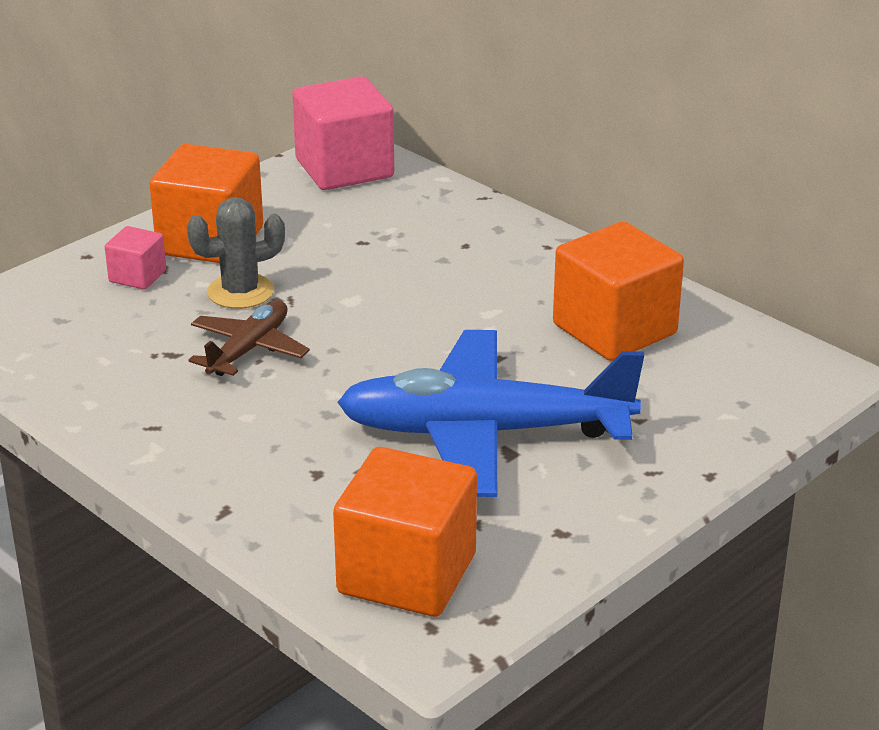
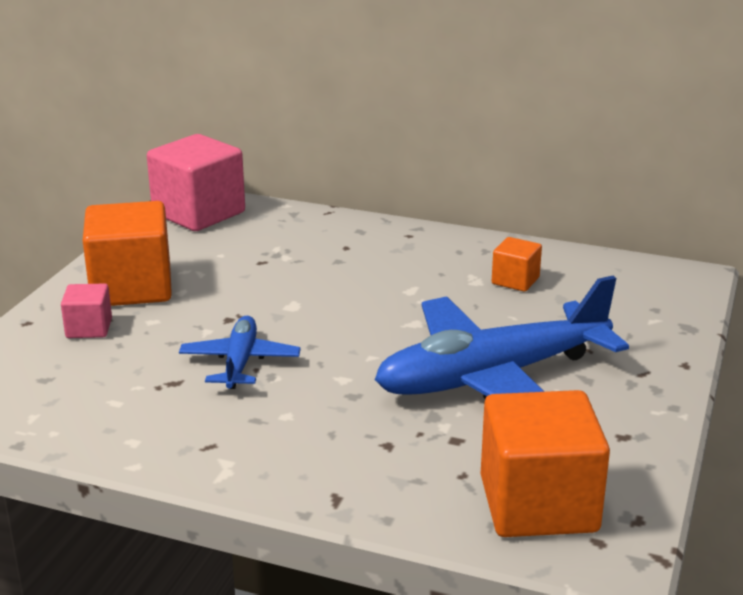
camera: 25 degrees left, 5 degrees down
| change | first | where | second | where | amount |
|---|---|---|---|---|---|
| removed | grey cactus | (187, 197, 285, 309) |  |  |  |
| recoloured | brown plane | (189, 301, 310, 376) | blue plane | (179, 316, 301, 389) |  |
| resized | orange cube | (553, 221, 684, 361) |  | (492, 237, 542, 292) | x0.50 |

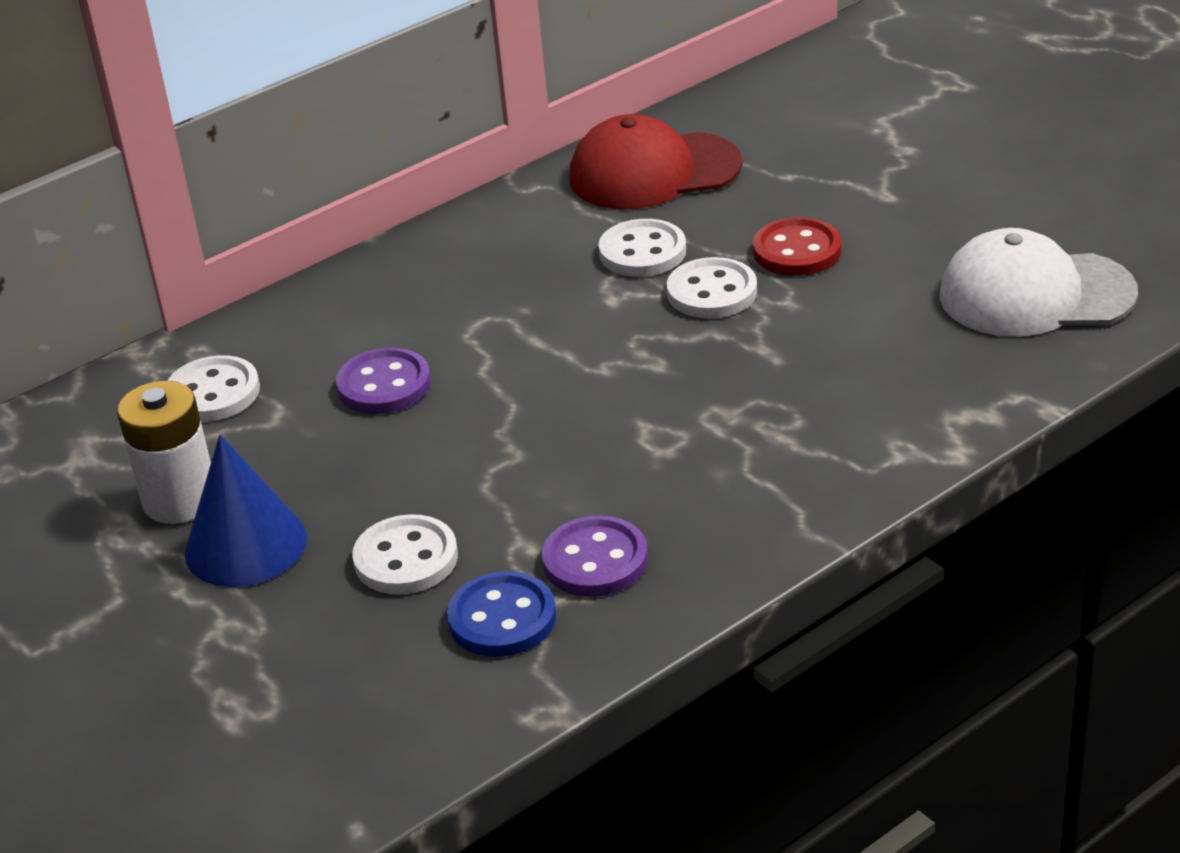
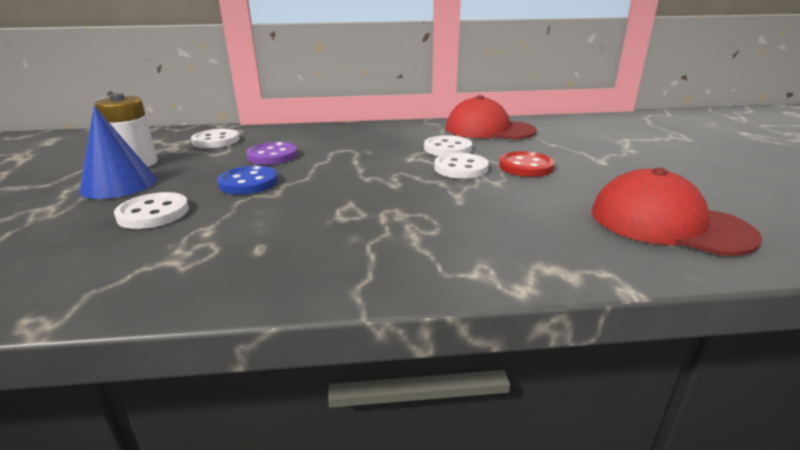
camera: 30 degrees right, 10 degrees down
| change | first | where | second | where | amount |
|---|---|---|---|---|---|
| removed | purple button | (542, 516, 648, 597) |  |  |  |
| moved | blue button | (447, 571, 556, 657) |  | (217, 166, 278, 194) |  |
| recoloured | white cap | (939, 228, 1138, 337) | red cap | (591, 168, 762, 256) |  |

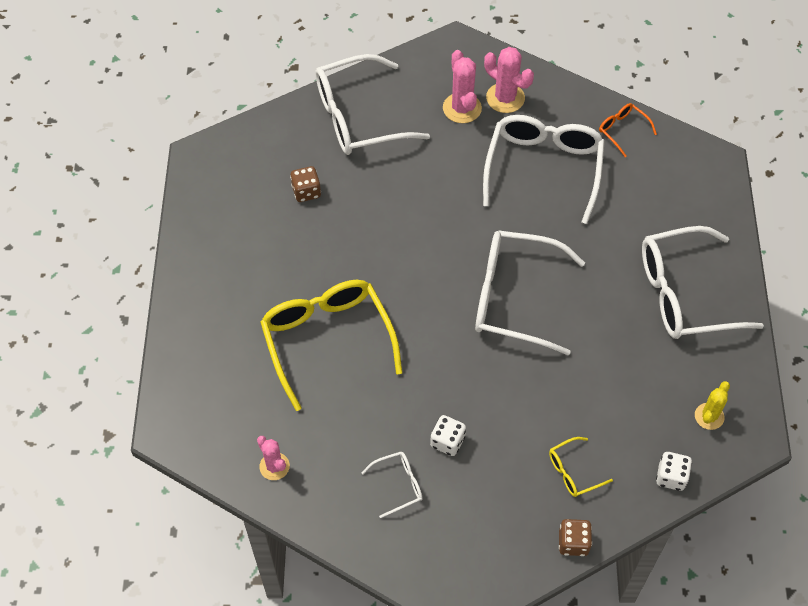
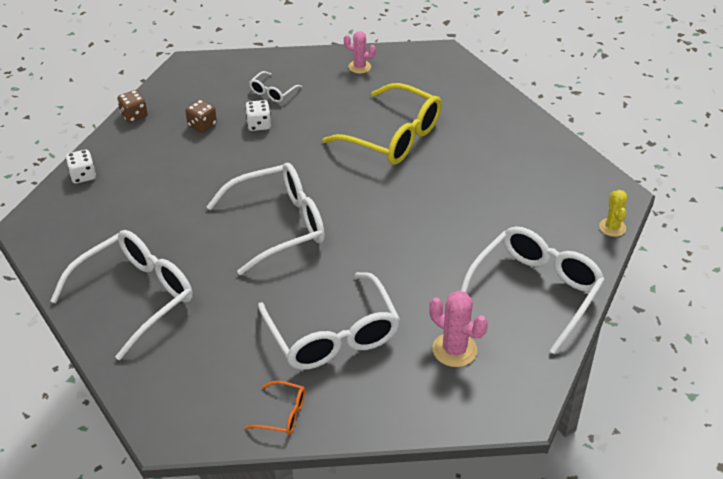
camera: 145 degrees right, 15 degrees down
| change | first | where | second | where | amount |
|---|---|---|---|---|---|
| removed | pink cactus | (484, 47, 534, 113) |  |  |  |
| removed | yellow glasses | (549, 437, 613, 497) |  |  |  |
| moved | brown dice | (290, 166, 321, 202) |  | (186, 99, 217, 133) |  |
| moved | yellow cactus | (695, 381, 730, 430) |  | (599, 190, 628, 237) |  |

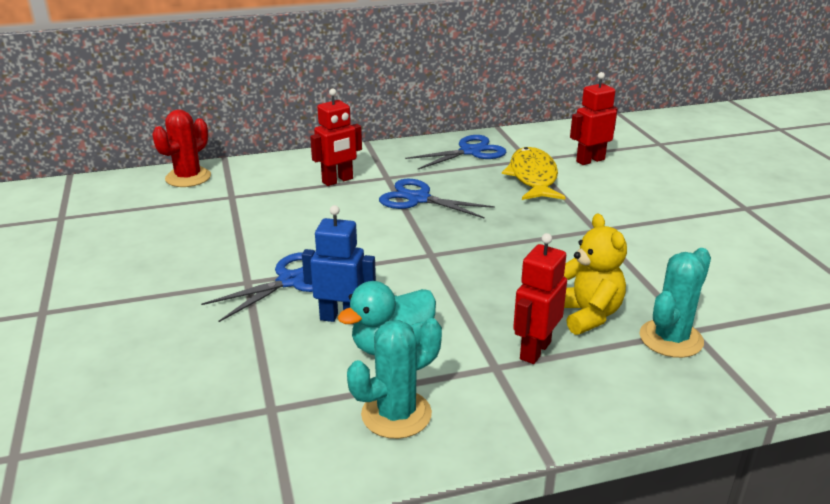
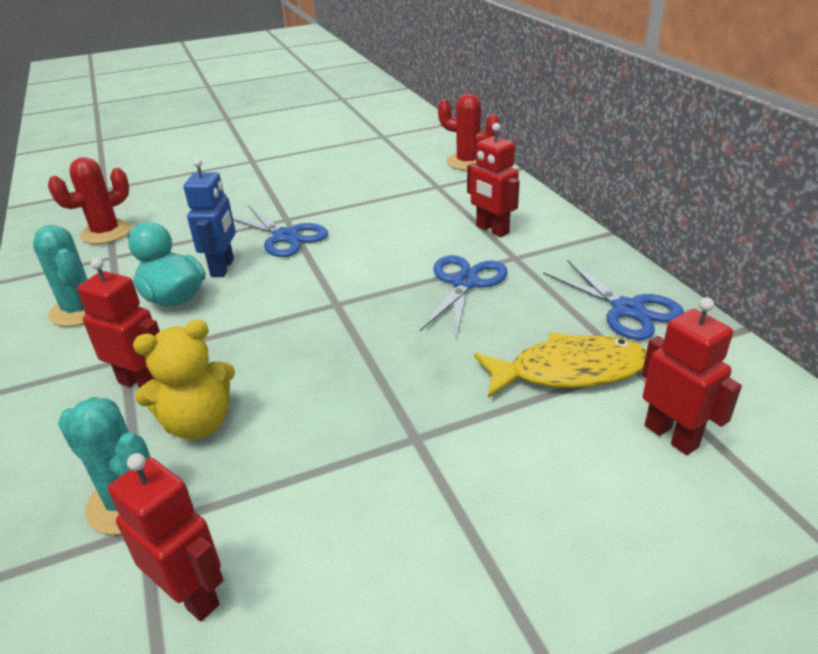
camera: 85 degrees right, 5 degrees up
| change | first | where | second | where | amount |
|---|---|---|---|---|---|
| added |  |  | red cactus | (48, 157, 131, 244) |  |
| added |  |  | red robot | (108, 453, 224, 621) |  |

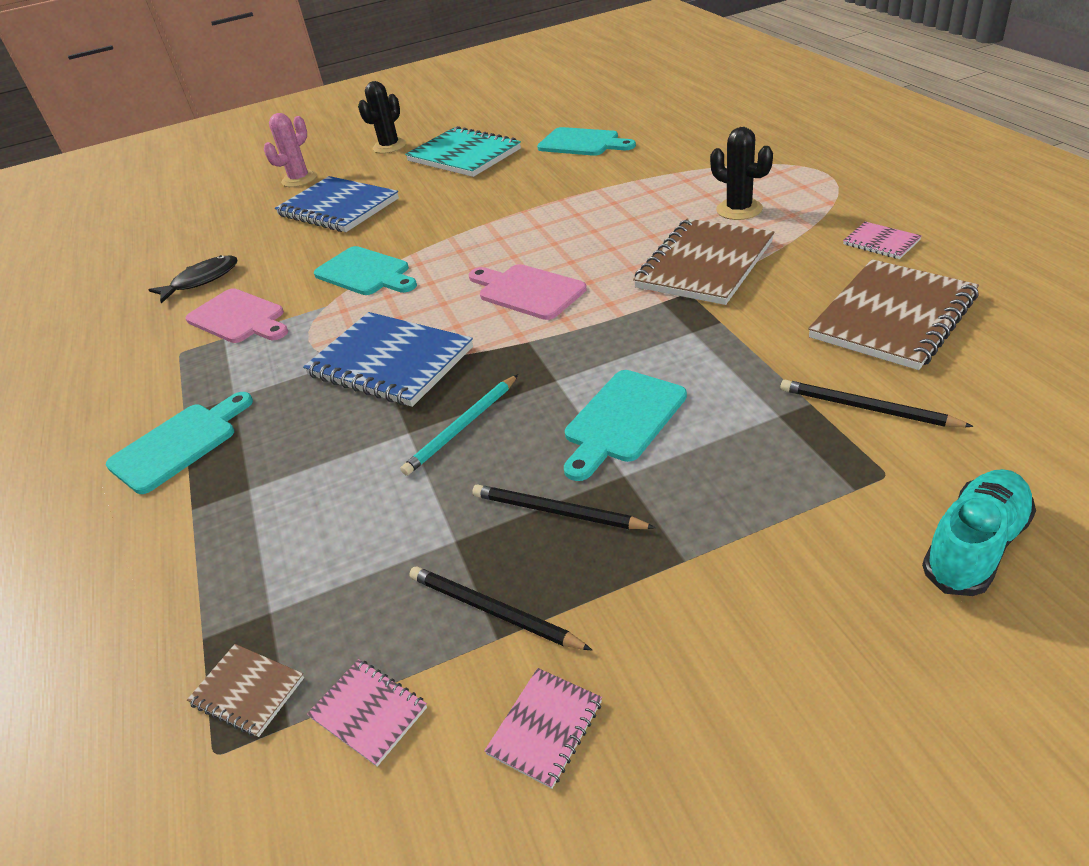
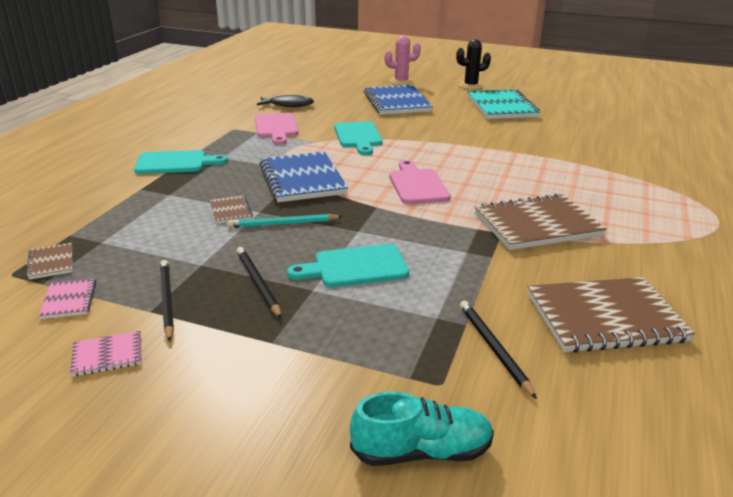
camera: 35 degrees right, 10 degrees down
| change | first | where | second | where | amount |
|---|---|---|---|---|---|
| removed | turquoise cutting board | (537, 127, 636, 156) |  |  |  |
| removed | black cactus | (710, 127, 773, 220) |  |  |  |
| removed | pink notebook | (843, 222, 922, 259) |  |  |  |
| added |  |  | brown notebook | (210, 196, 253, 224) |  |

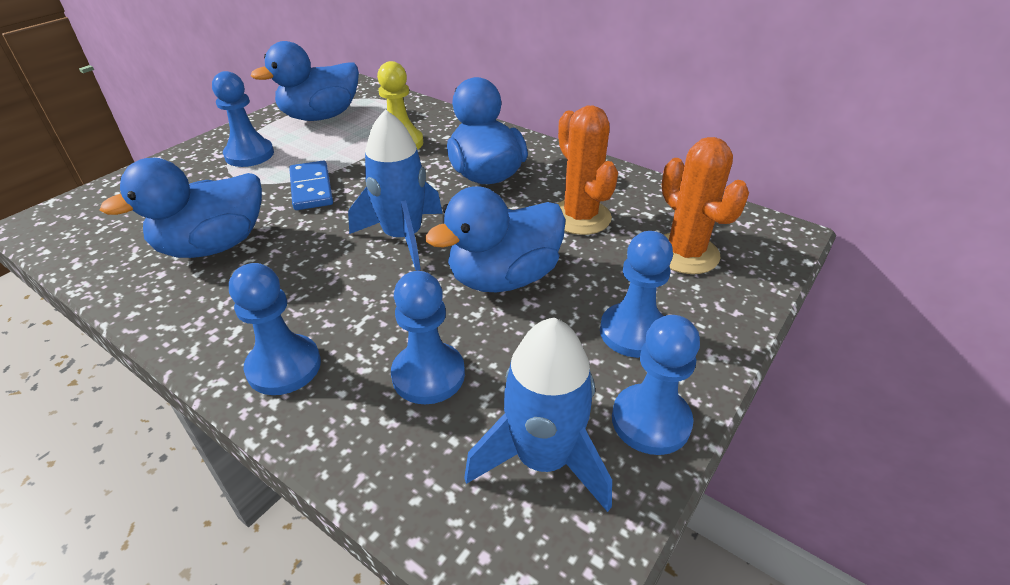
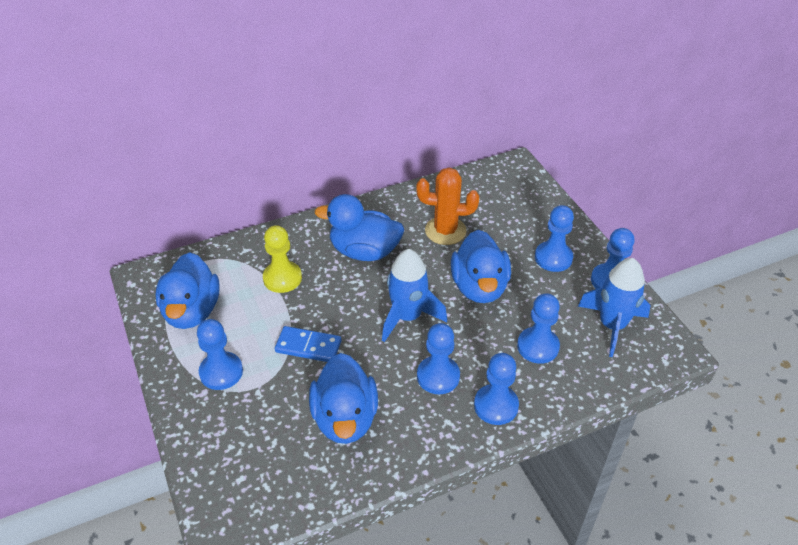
camera: 60 degrees left, 5 degrees up
| change | first | where | second | where | amount |
|---|---|---|---|---|---|
| removed | orange cactus | (662, 137, 749, 274) |  |  |  |
| added |  |  | blue pawn | (417, 323, 460, 394) |  |

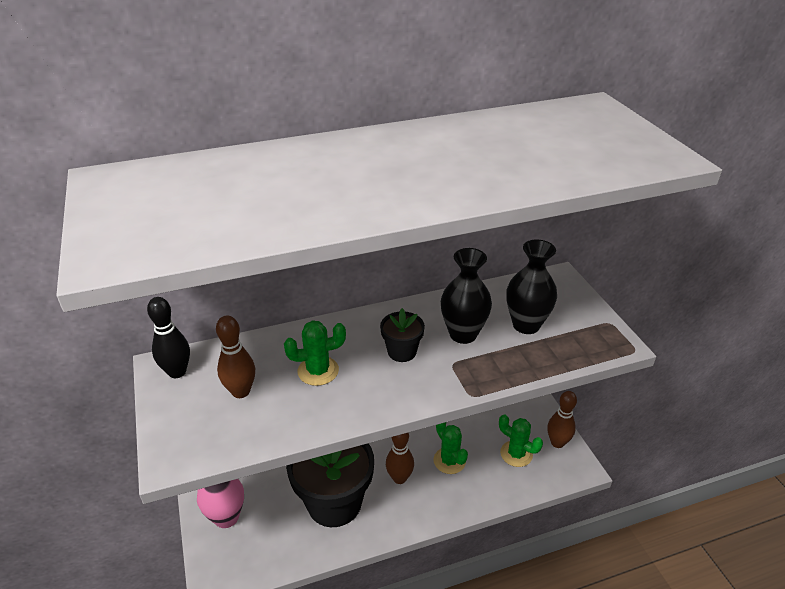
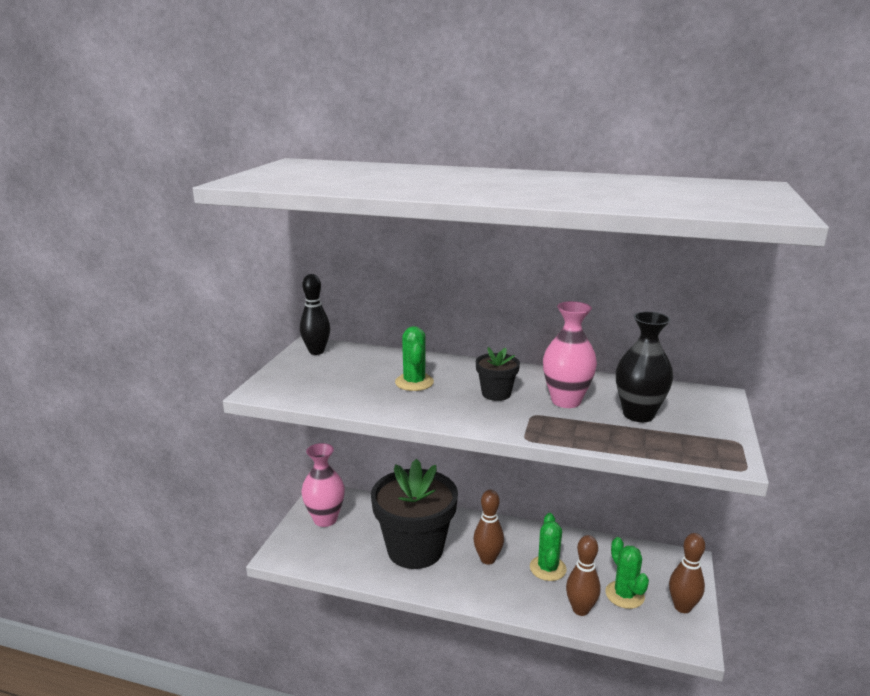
camera: 35 degrees right, 15 degrees down
| change | first | where | second | where | amount |
|---|---|---|---|---|---|
| moved | brown bowling pin | (216, 316, 255, 398) |  | (566, 535, 600, 616) |  |
| recoloured | black vase | (441, 248, 492, 344) | pink vase | (543, 301, 597, 408) |  |
| turned | green cactus | (284, 320, 346, 386) |  | (395, 326, 434, 391) | 60 degrees clockwise |

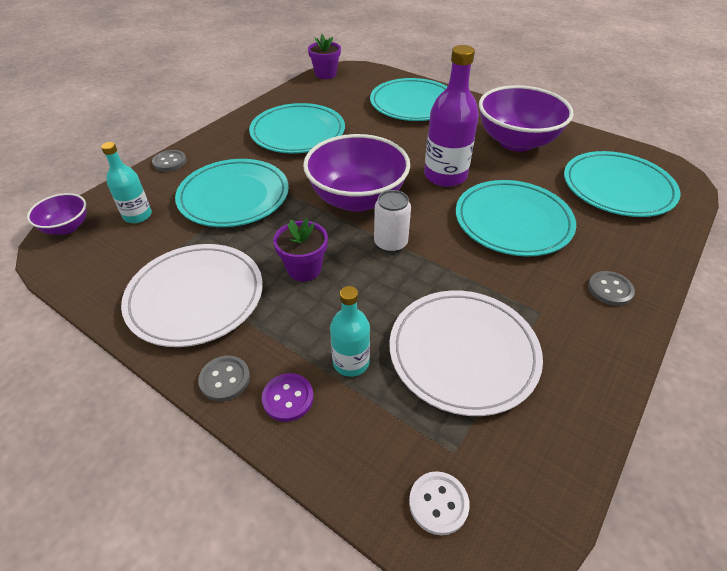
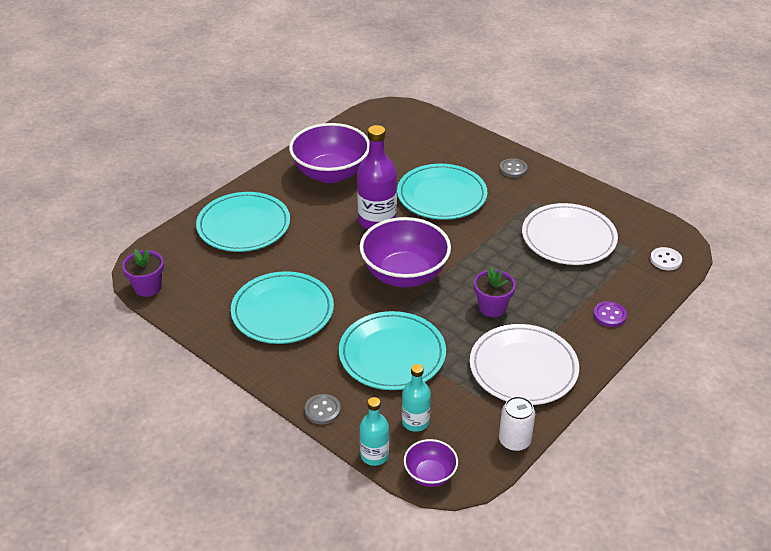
camera: 85 degrees left, 5 degrees down
| change | first | where | second | where | amount |
|---|---|---|---|---|---|
| removed | grey button | (198, 356, 250, 402) |  |  |  |
| removed | turquoise plate | (564, 151, 680, 217) |  |  |  |
| moved | turquoise bottle | (330, 286, 370, 377) |  | (360, 397, 389, 466) |  |
| moved | white can | (374, 190, 411, 253) |  | (499, 396, 535, 451) |  |

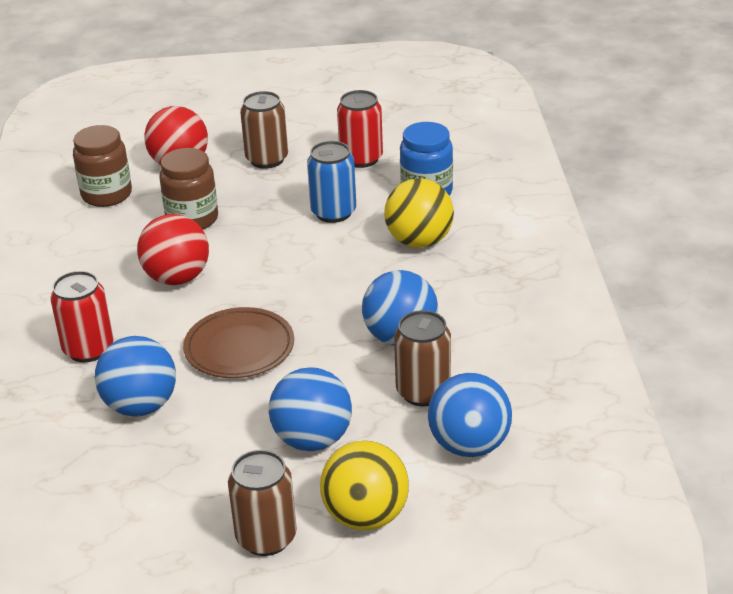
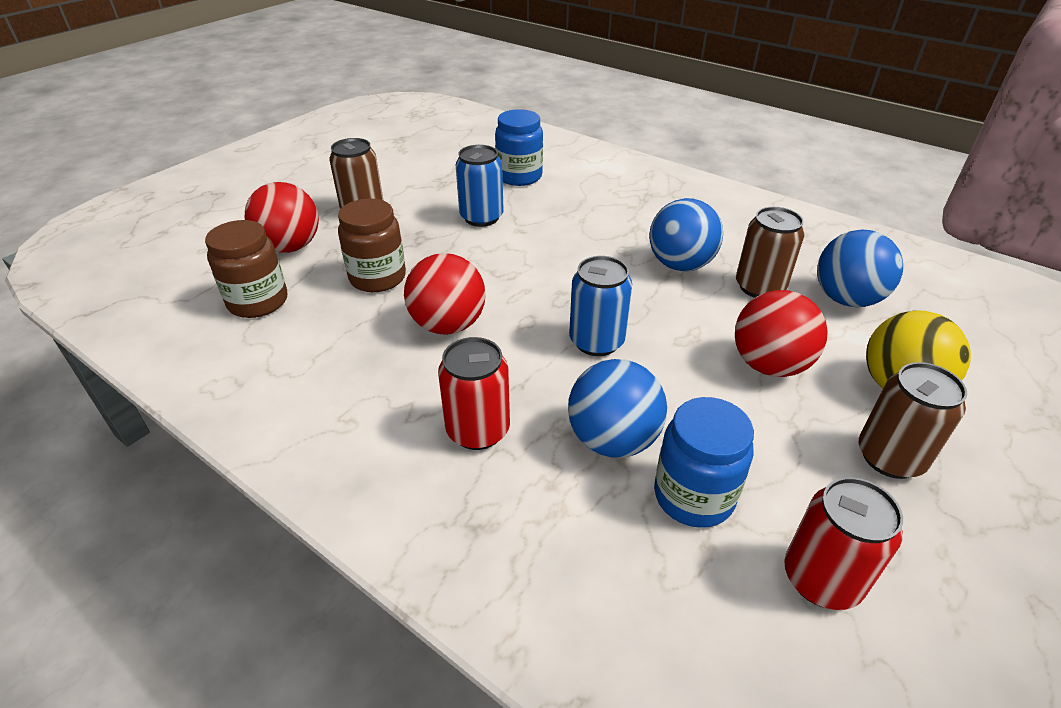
camera: 50 degrees left, 5 degrees up
| change | first | where | second | where | amount |
|---|---|---|---|---|---|
| removed | yellow ball | (384, 178, 454, 248) |  |  |  |
| added |  |  | blue jar | (654, 397, 754, 528) |  |
| moved | red can | (337, 90, 383, 168) |  | (784, 477, 903, 610) |  |
| replaced | brown plate | (183, 307, 294, 378) | blue can | (569, 256, 632, 356) |  |
| recoloured | blue ball | (269, 367, 352, 451) | red ball | (735, 290, 828, 377) |  |

